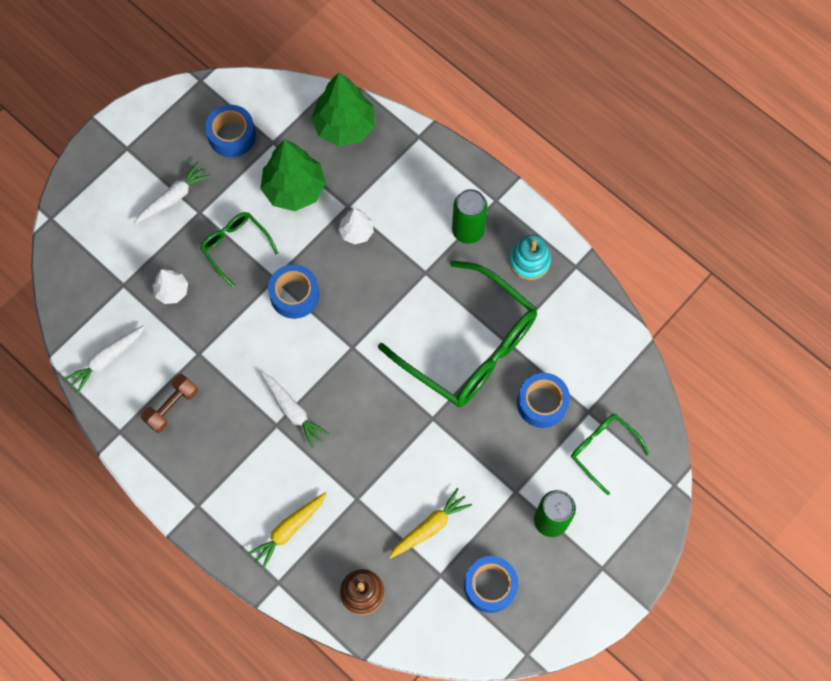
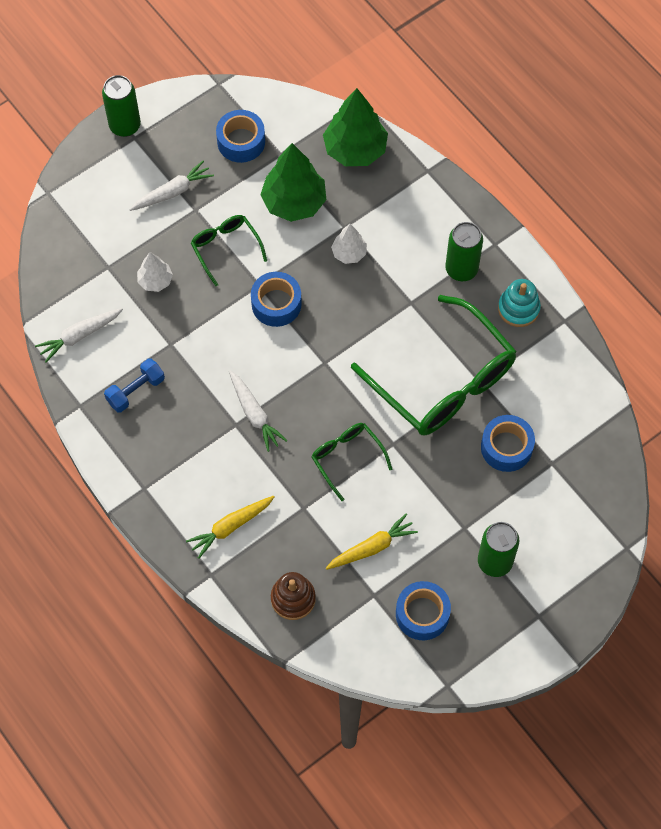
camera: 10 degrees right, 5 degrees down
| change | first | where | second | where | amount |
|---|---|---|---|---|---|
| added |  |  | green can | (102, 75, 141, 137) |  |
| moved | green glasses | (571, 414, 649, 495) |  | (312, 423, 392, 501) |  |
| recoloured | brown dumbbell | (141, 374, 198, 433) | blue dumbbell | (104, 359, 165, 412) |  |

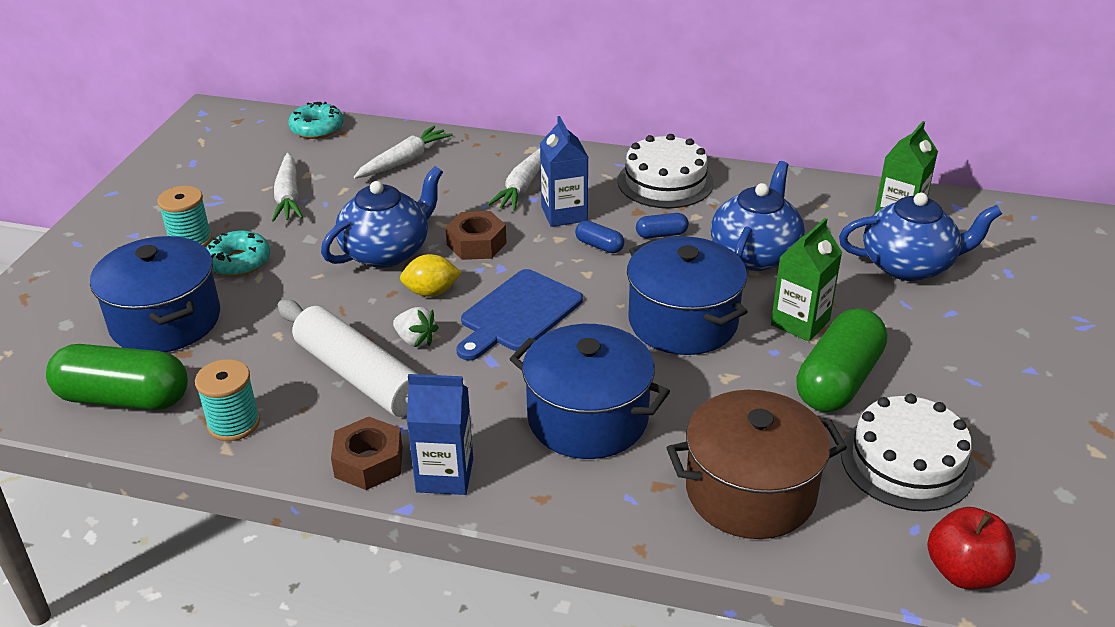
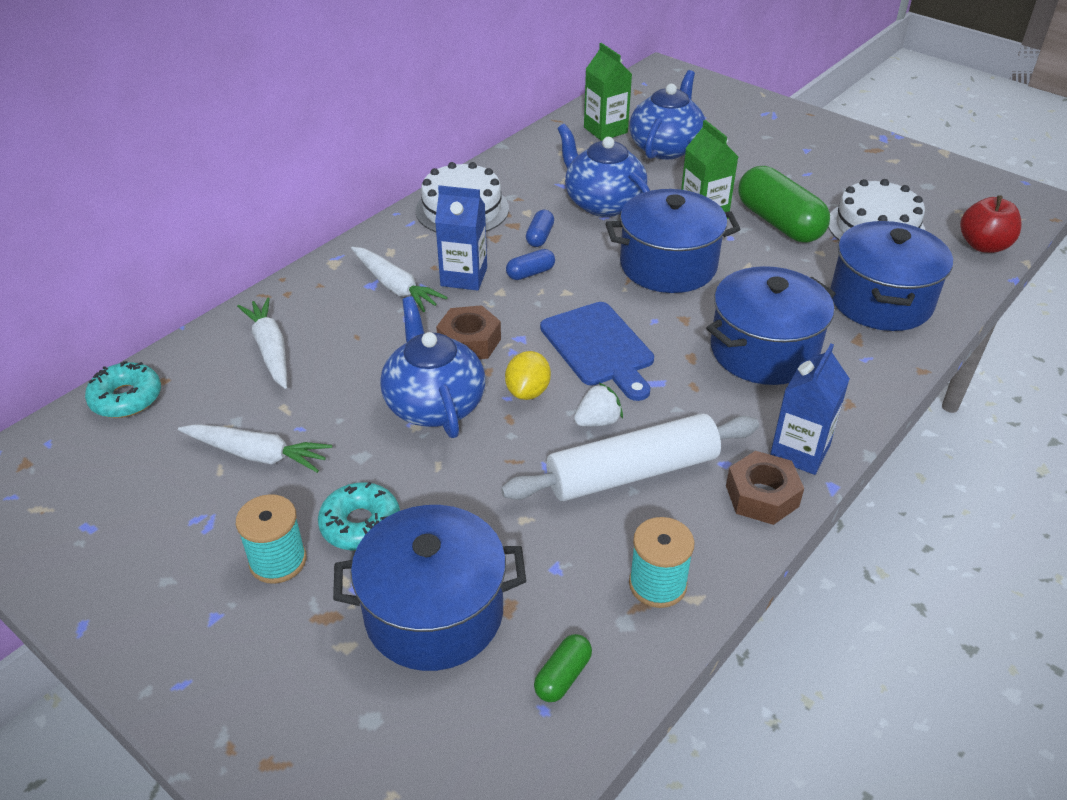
camera: 65 degrees left, 5 degrees up
| change | first | where | second | where | amount |
|---|---|---|---|---|---|
| recoloured | brown pot | (666, 390, 847, 539) | blue pot | (830, 221, 953, 331) |  |
| resized | green capsule | (46, 344, 188, 410) |  | (534, 634, 592, 702) | x0.45 |

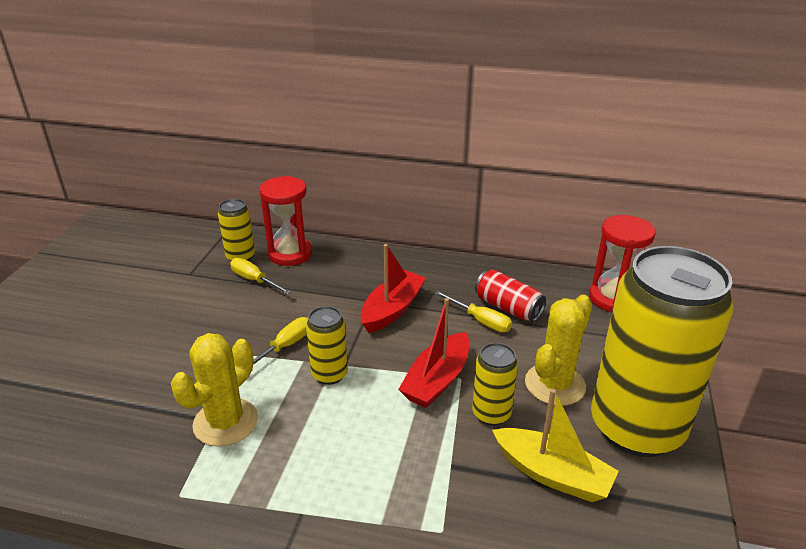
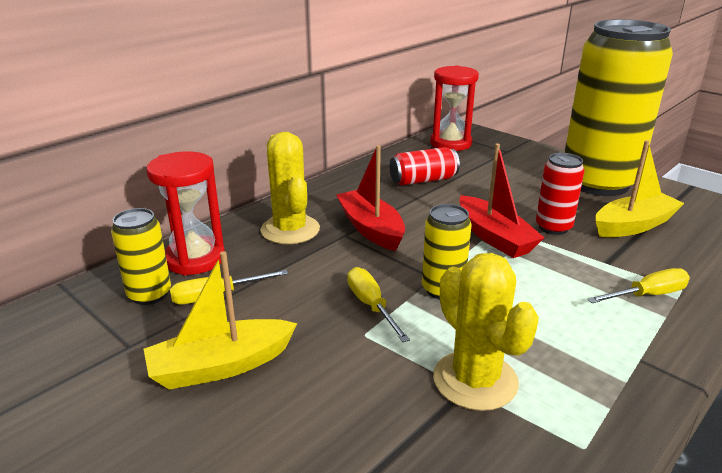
camera: 60 degrees left, 5 degrees down
| change | first | where | second | where | amount |
|---|---|---|---|---|---|
| added |  |  | yellow boat | (144, 251, 298, 390) |  |
| moved | yellow screwdriver | (435, 291, 512, 332) |  | (587, 268, 690, 303) |  |
| moved | yellow cactus | (525, 295, 592, 406) |  | (260, 132, 320, 244) |  |
| recoloured | yellow can | (472, 343, 518, 426) | red can | (536, 153, 585, 235) |  |

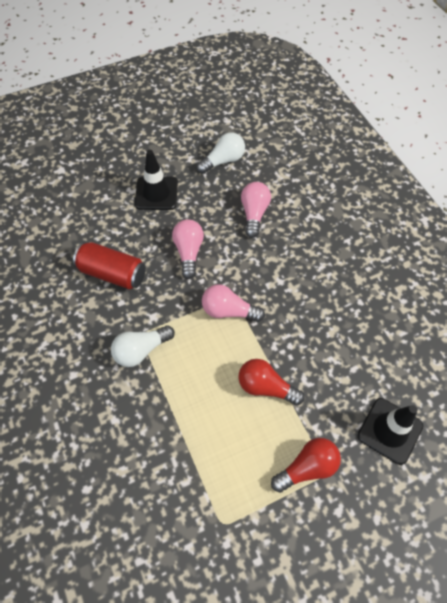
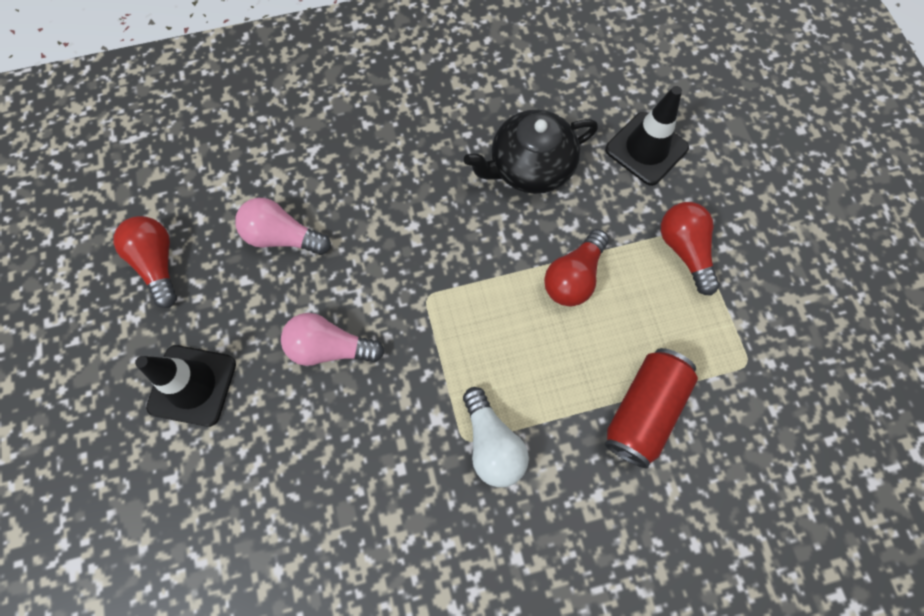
camera: 80 degrees left, 10 degrees up
| change | first | where | second | where | amount |
|---|---|---|---|---|---|
| removed | pink light bulb | (202, 284, 265, 322) |  |  |  |
| added |  |  | black teapot | (464, 110, 598, 194) |  |
| moved | red can | (73, 242, 146, 290) |  | (605, 348, 698, 468) |  |
| recoloured | white light bulb | (197, 132, 245, 174) | red light bulb | (113, 216, 177, 308) |  |

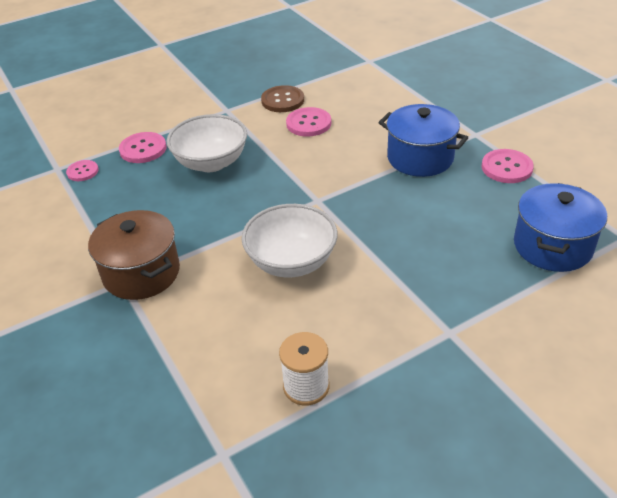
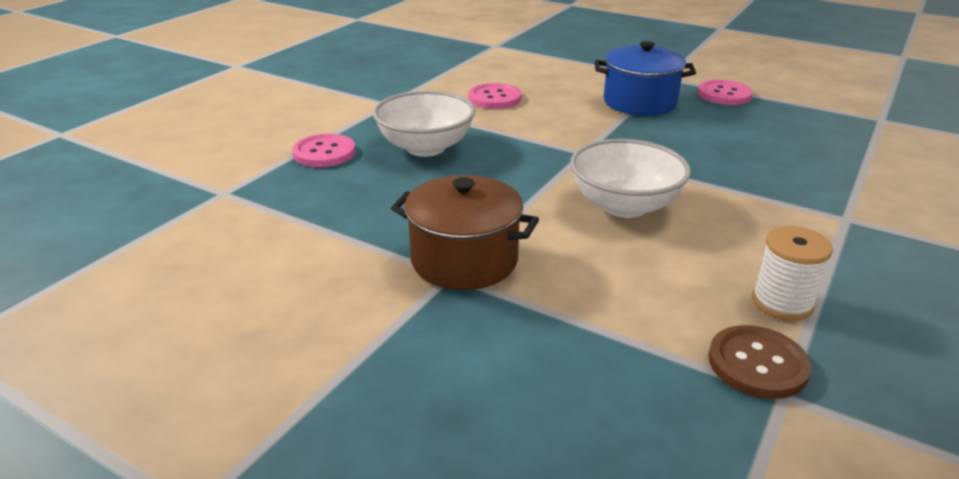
camera: 30 degrees left, 10 degrees down
| change | first | where | second | where | amount |
|---|---|---|---|---|---|
| removed | pink button | (66, 160, 99, 181) |  |  |  |
| removed | blue pot | (514, 183, 607, 272) |  |  |  |
| moved | brown button | (261, 85, 304, 112) |  | (708, 325, 811, 399) |  |

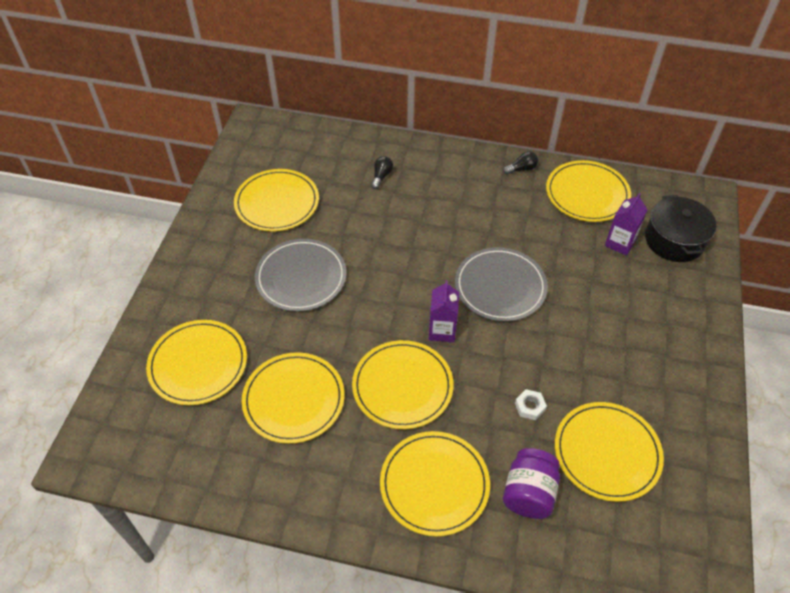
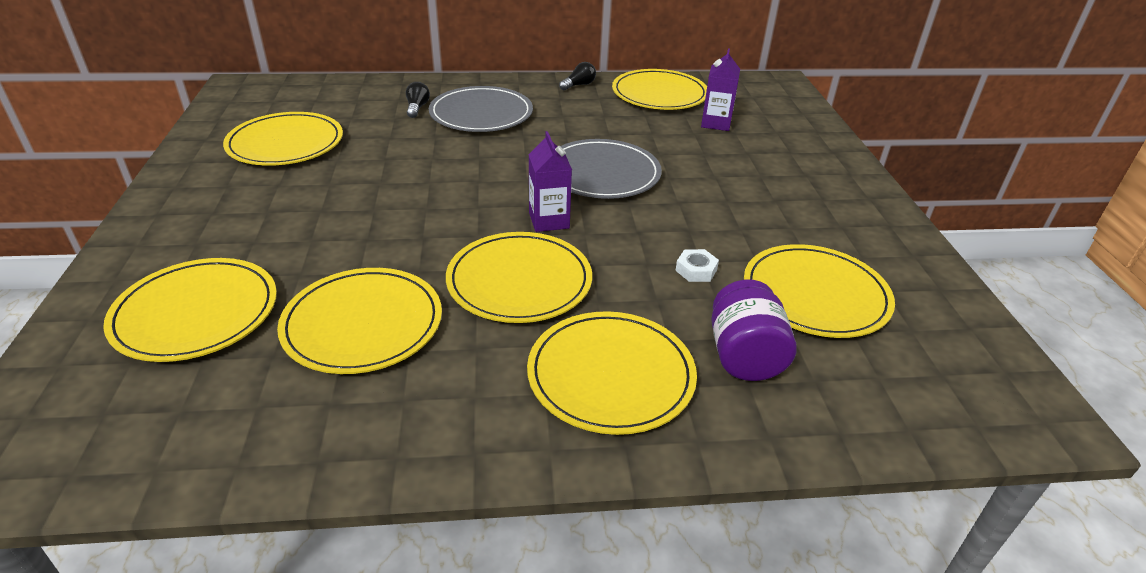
camera: 20 degrees left, 15 degrees down
| change | first | where | second | where | amount |
|---|---|---|---|---|---|
| removed | black pot | (645, 195, 716, 262) |  |  |  |
| moved | grey plate | (255, 239, 347, 312) |  | (429, 86, 533, 132) |  |

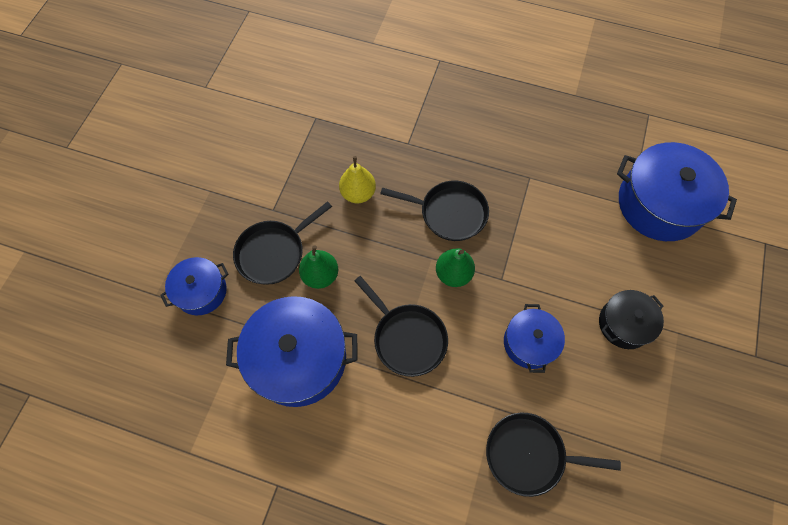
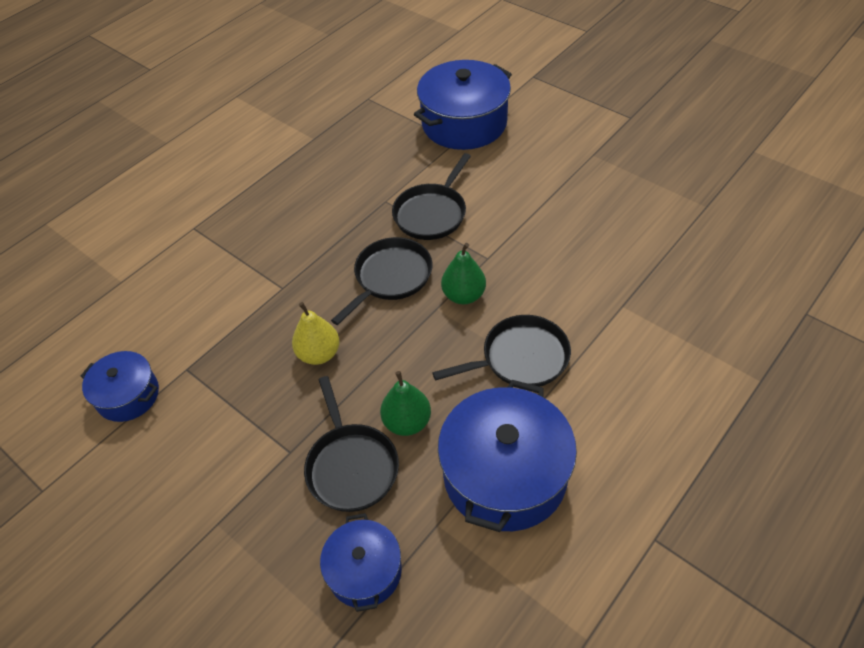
camera: 65 degrees left, 15 degrees down
| change | first | where | second | where | amount |
|---|---|---|---|---|---|
| removed | black pot | (599, 290, 664, 349) |  |  |  |
| moved | black pan | (486, 413, 621, 497) |  | (392, 153, 471, 240) |  |
| moved | blue pot | (504, 304, 565, 373) |  | (81, 351, 159, 422) |  |

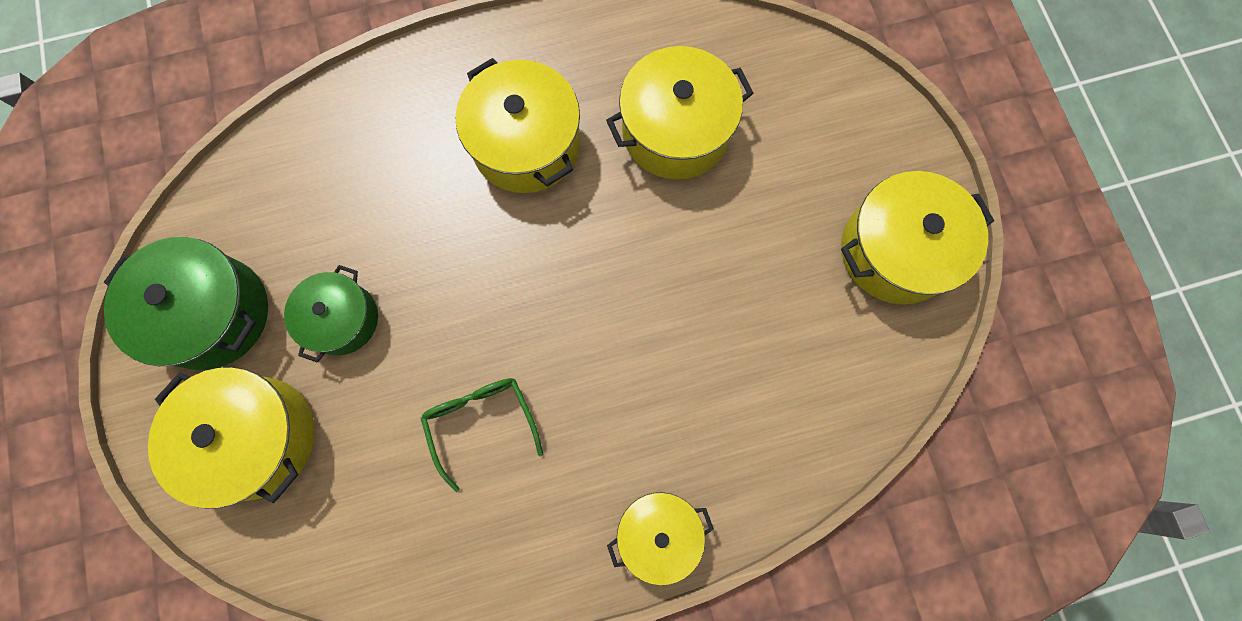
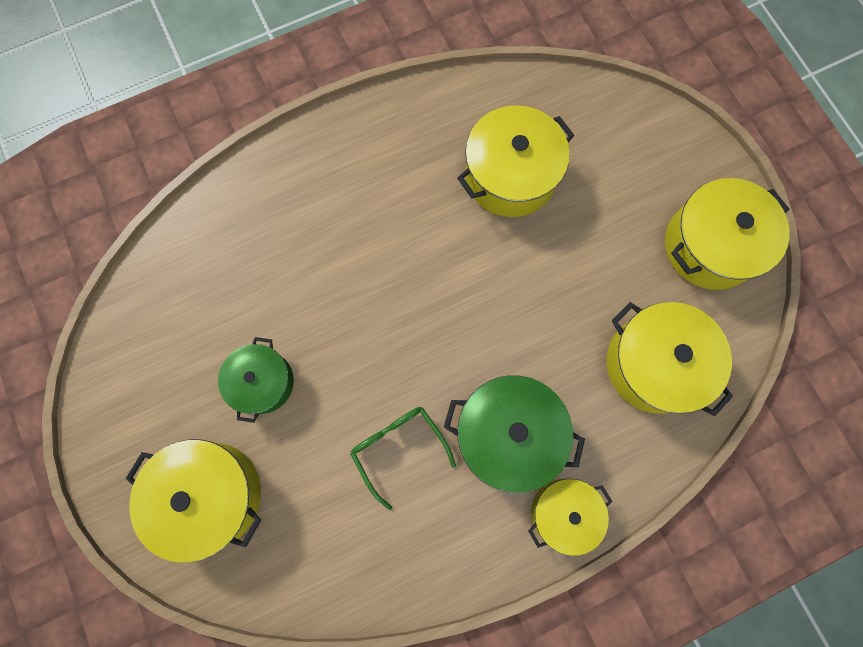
camera: 10 degrees left, 0 degrees up
| change | first | where | second | where | amount |
|---|---|---|---|---|---|
| moved | green pot | (104, 237, 268, 370) |  | (444, 375, 585, 493) |  |
| moved | yellow pot | (456, 58, 580, 193) |  | (607, 302, 733, 416) |  |

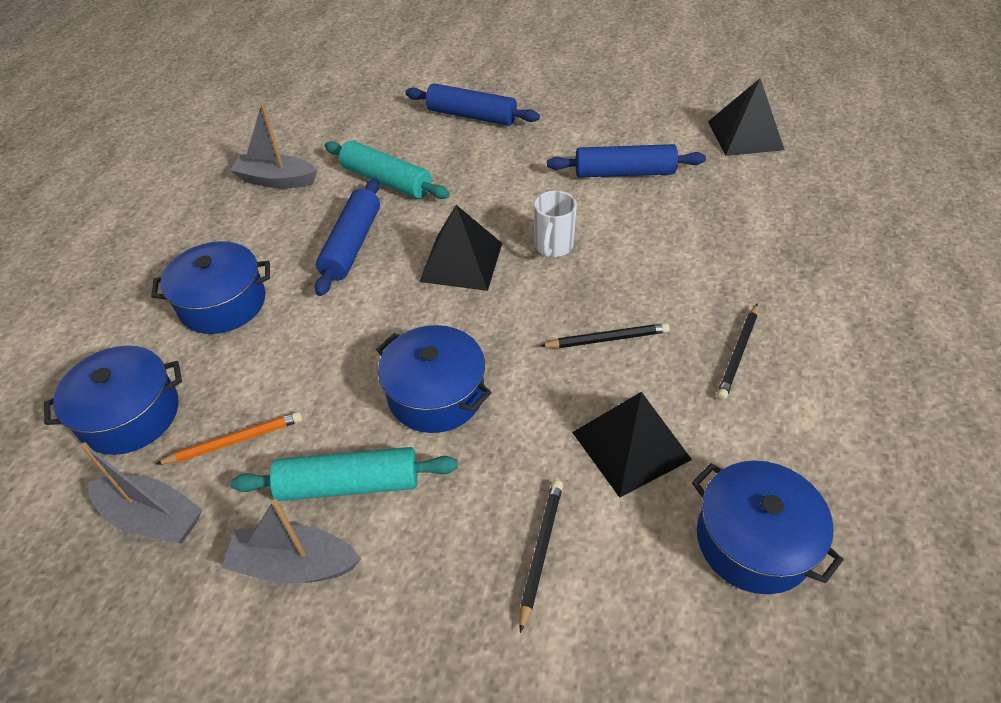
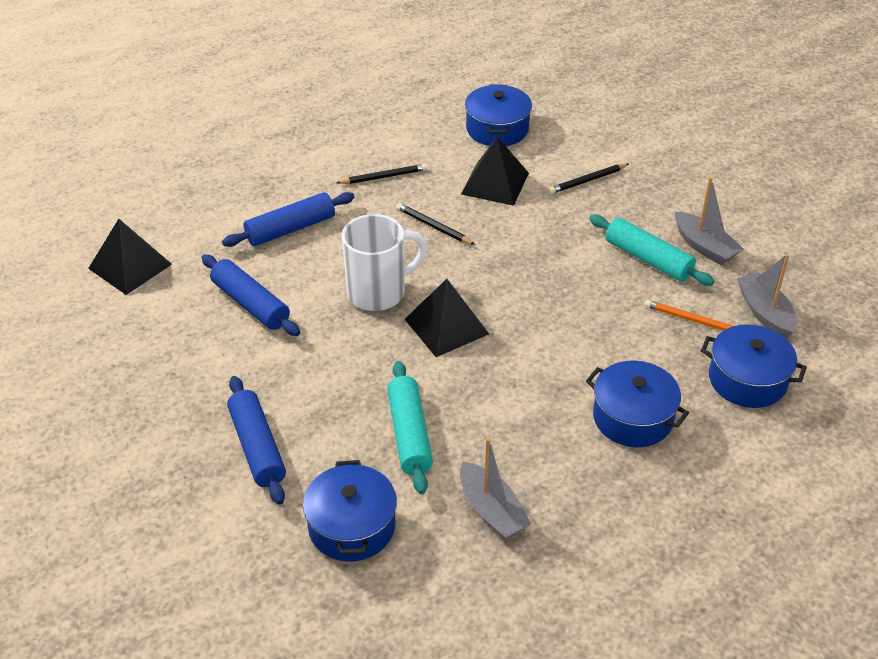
camera: 135 degrees left, 5 degrees down
| change | first | where | second | where | amount |
|---|---|---|---|---|---|
| moved | blue rolling pin | (315, 178, 380, 296) |  | (222, 192, 355, 247) |  |
| moved | blue pot | (376, 325, 492, 433) |  | (303, 460, 397, 561) |  |
| resized | white mug | (534, 191, 577, 257) |  | (342, 214, 427, 311) | x1.67 |

